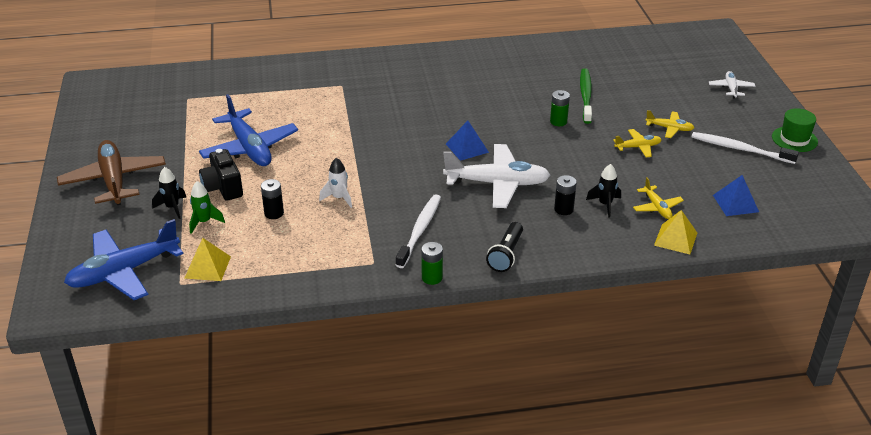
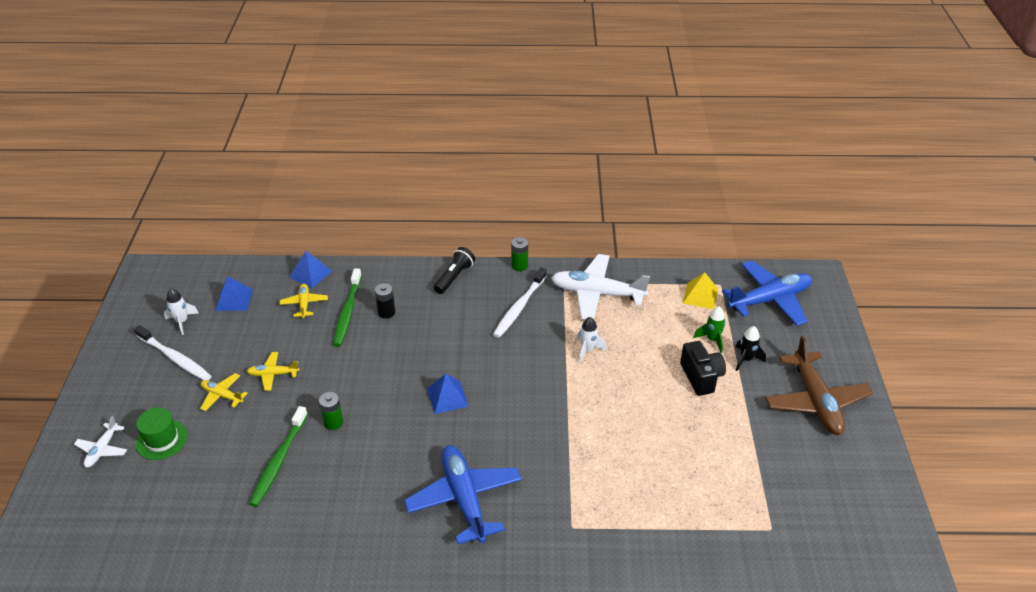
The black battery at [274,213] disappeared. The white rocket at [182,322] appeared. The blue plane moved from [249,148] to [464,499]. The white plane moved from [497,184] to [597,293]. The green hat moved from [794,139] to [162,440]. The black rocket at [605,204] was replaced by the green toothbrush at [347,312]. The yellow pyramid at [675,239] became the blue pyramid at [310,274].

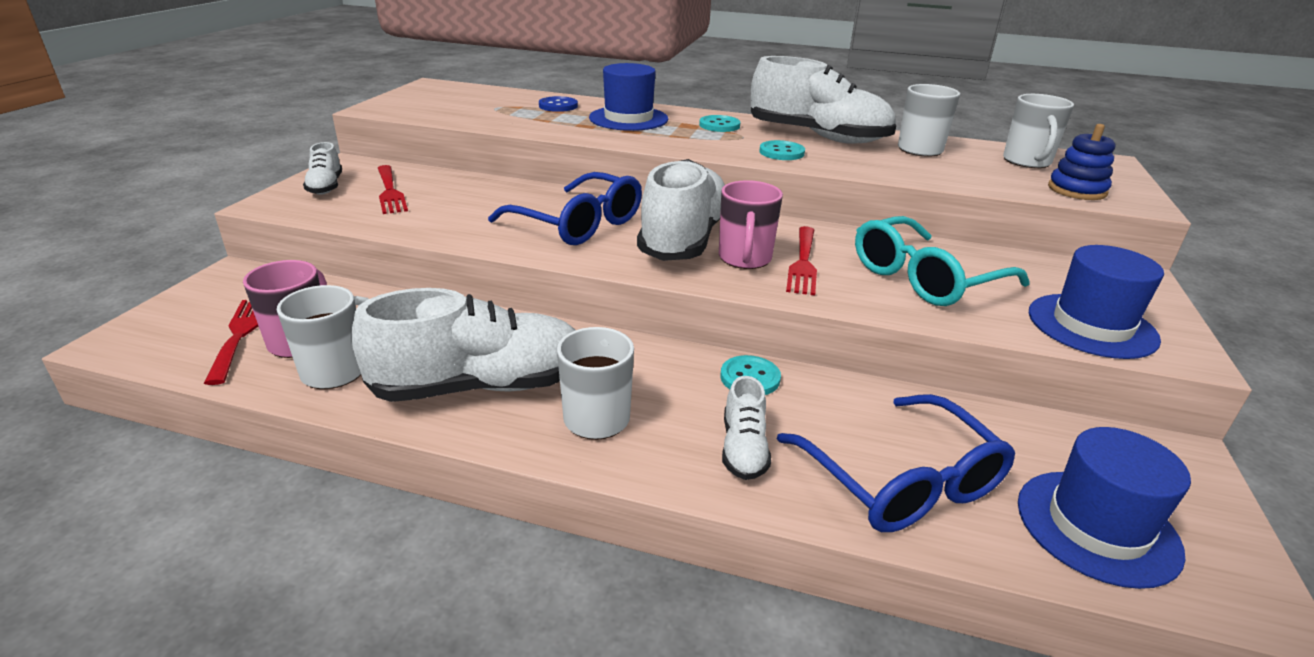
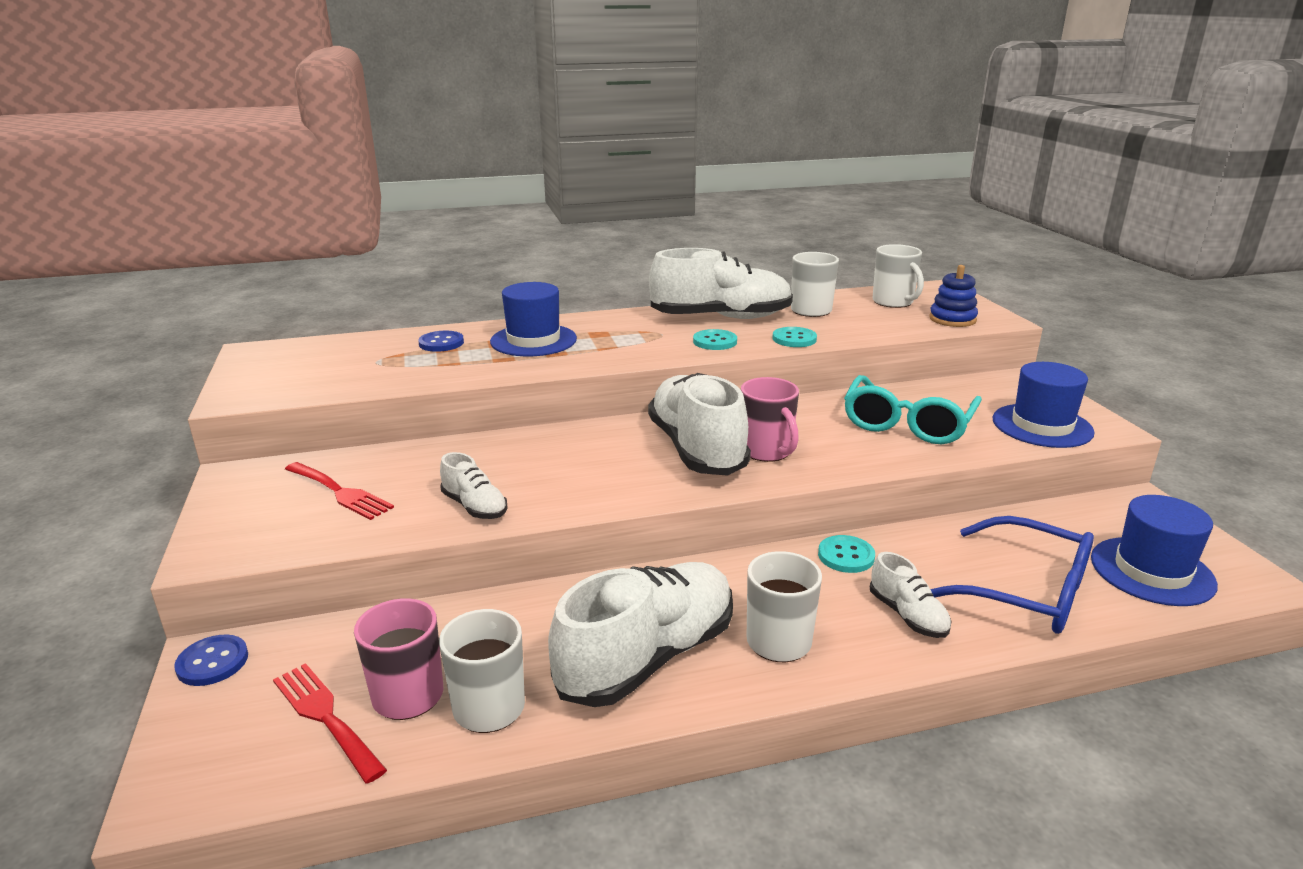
The blue glasses at [578,224] disappeared. The red fork at [803,263] disappeared. The blue button at [212,662] appeared. The white shoe moved from [326,186] to [475,507]. The turquoise button moved from [719,125] to [794,339].

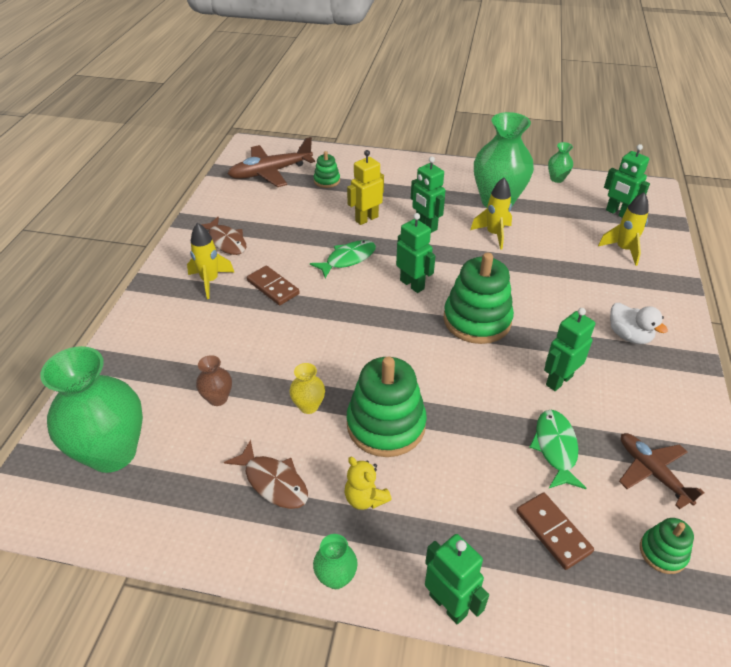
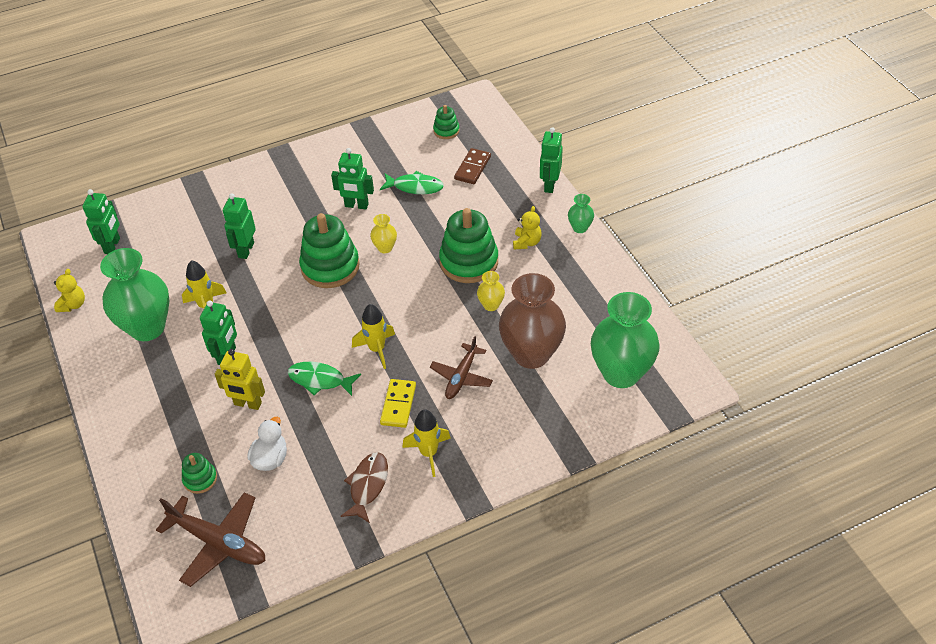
The brown fish at [273,482] disappeared. The yellow vase at [385,248] appeared. The green robot moved from [412,284] to [246,250]. The yellow rocket moved from [623,250] to [377,349]. The white duck moved from [629,336] to [270,458]. The brown plane moved from [652,472] to [461,376]. The green vase at [557,179] was replaced by the yellow teddy bear at [73,305]. The brown domino at [273,287] became the yellow domino at [398,405]. The green fish at [555,448] turned 135 degrees counterclockwise. The brown vase at [218,398] changed to 2.27 times the size.

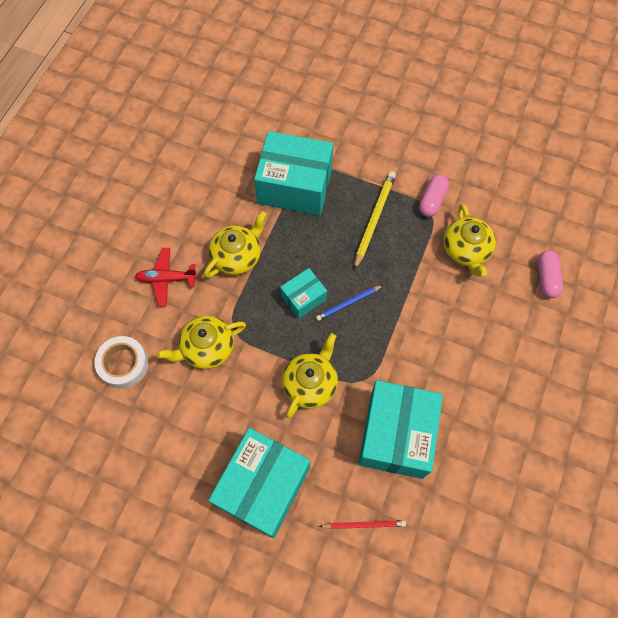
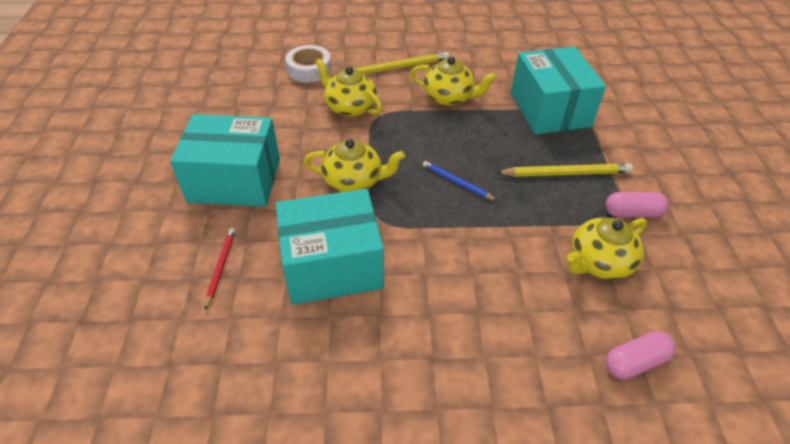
The turquoise box at [303,298] disappeared. The red plane at [166,279] was replaced by the yellow pencil at [398,67]. The red pencil at [364,524] turned 150 degrees counterclockwise.

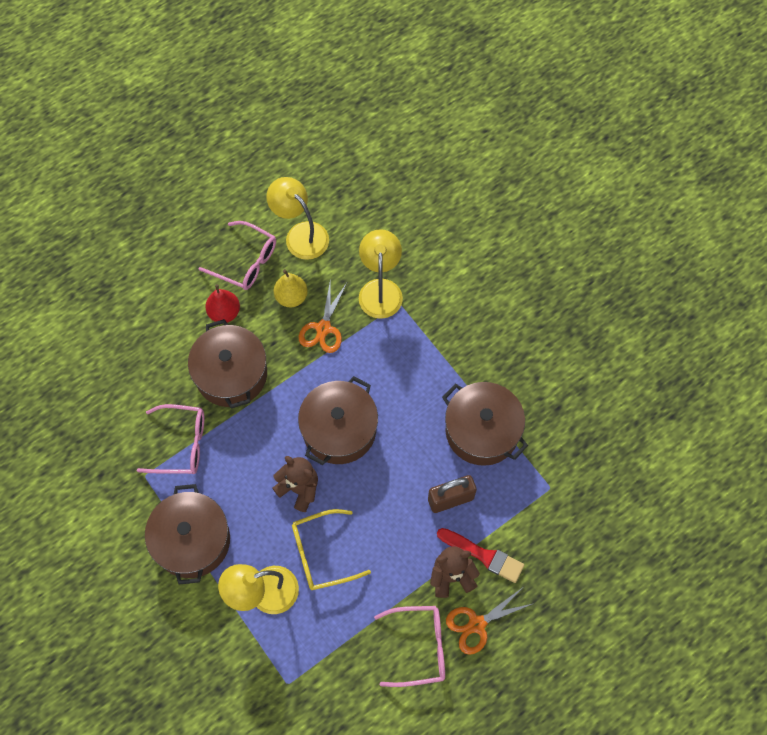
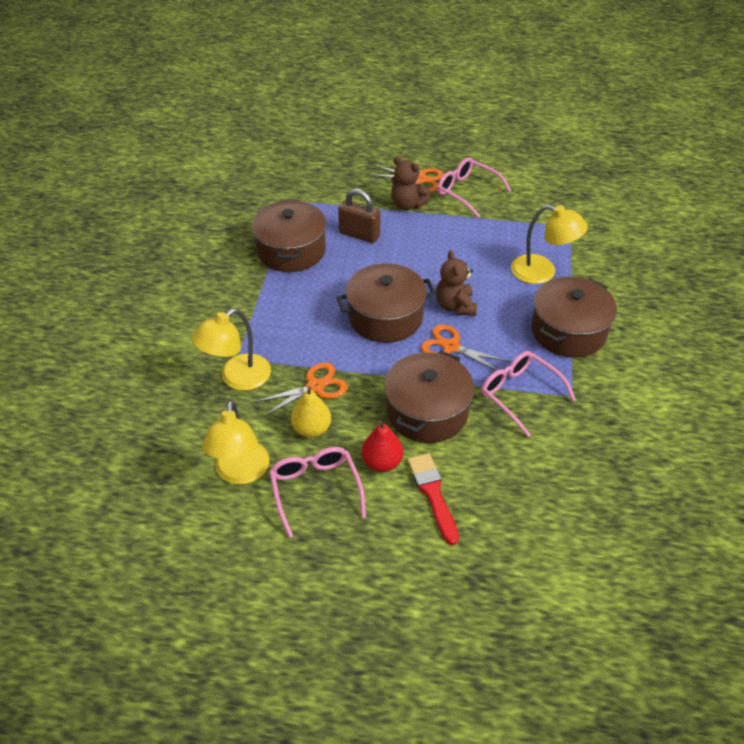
The yellow glasses at [322,554] disappeared. The orange scissors at [451,347] appeared. The red brush moved from [483,555] to [433,494].

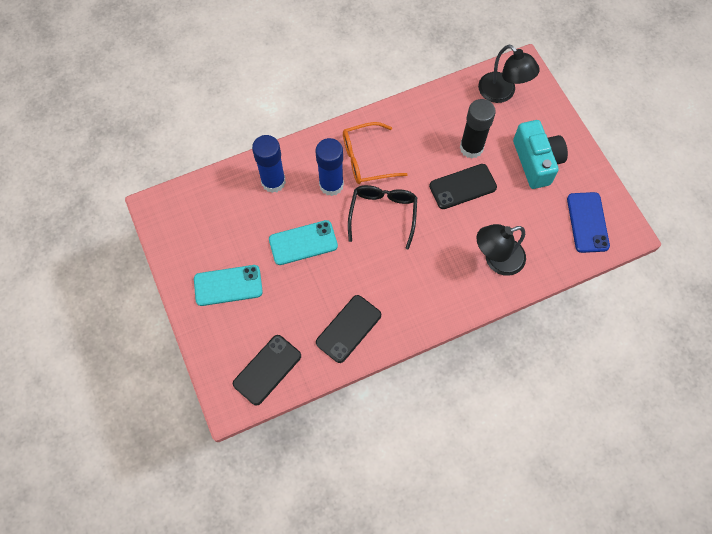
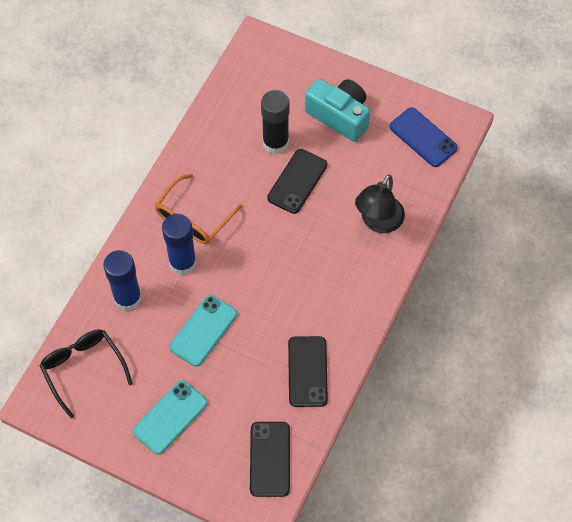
The black lamp at [502,93] disappeared. The black glasses moved from [383,214] to [83,369].

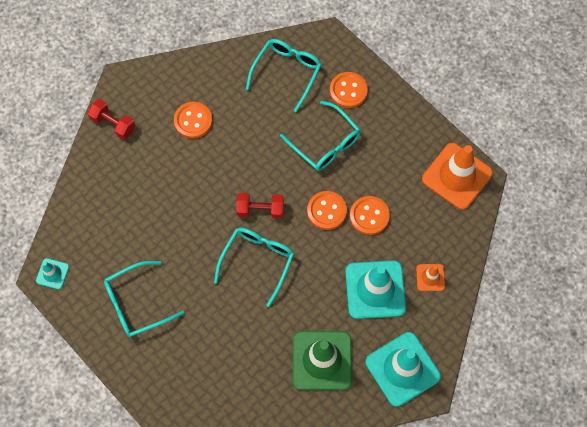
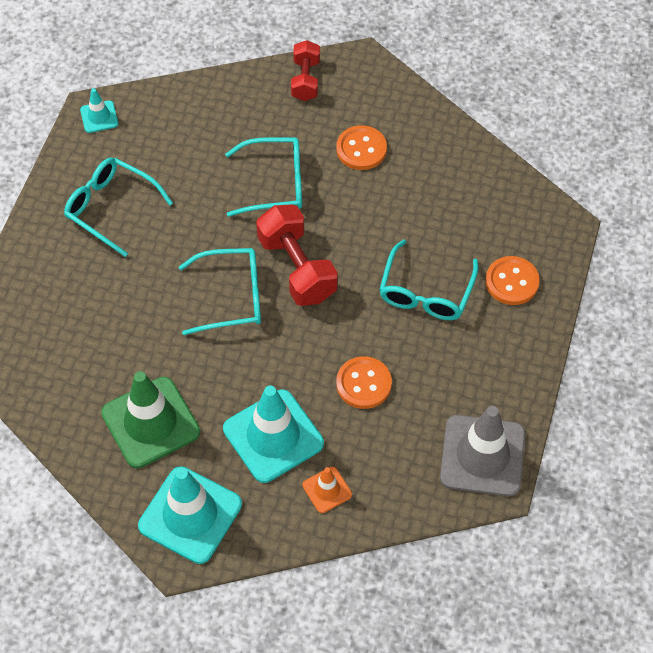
The orange button at [326,211] disappeared. The turquoise glasses moved from [287,72] to [275,183]. The orange traffic cone at [457,176] became the grey traffic cone at [482,456]. The red dumbbell at [260,210] changed to 1.60 times the size.

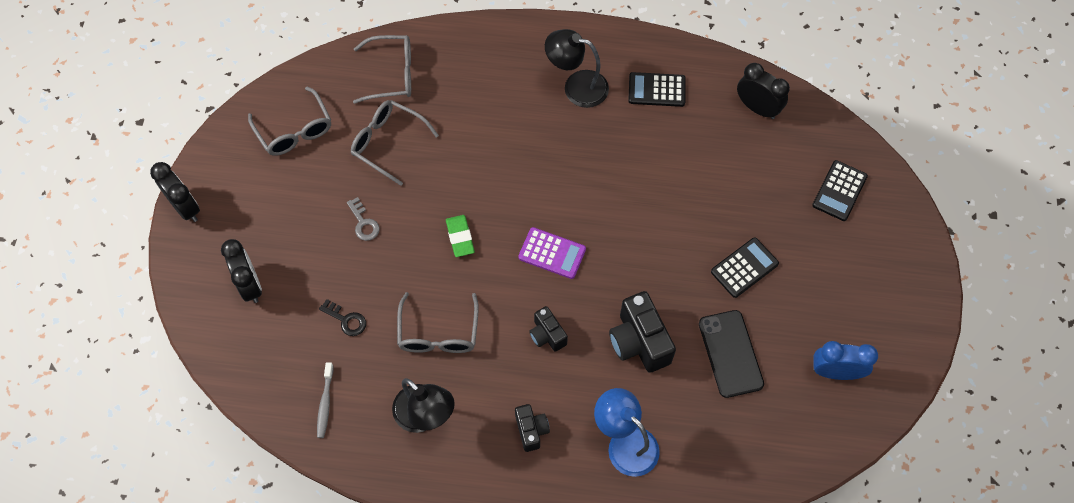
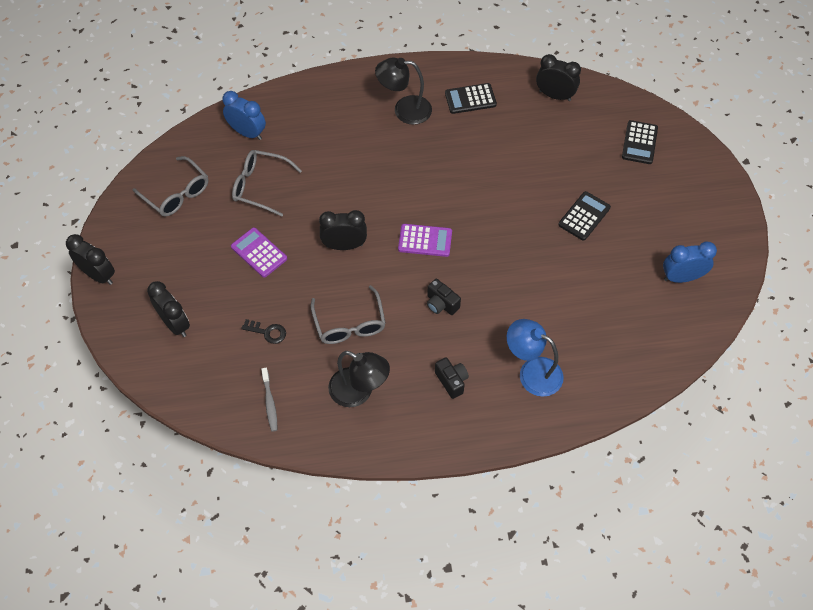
The black camera at [639,342] disappeared. The black phone at [730,353] disappeared. The grey key at [363,223] was replaced by the purple calculator at [259,253]. The grey glasses at [392,74] was replaced by the blue clock at [247,133]. The green eraser at [460,237] was replaced by the black clock at [344,245].

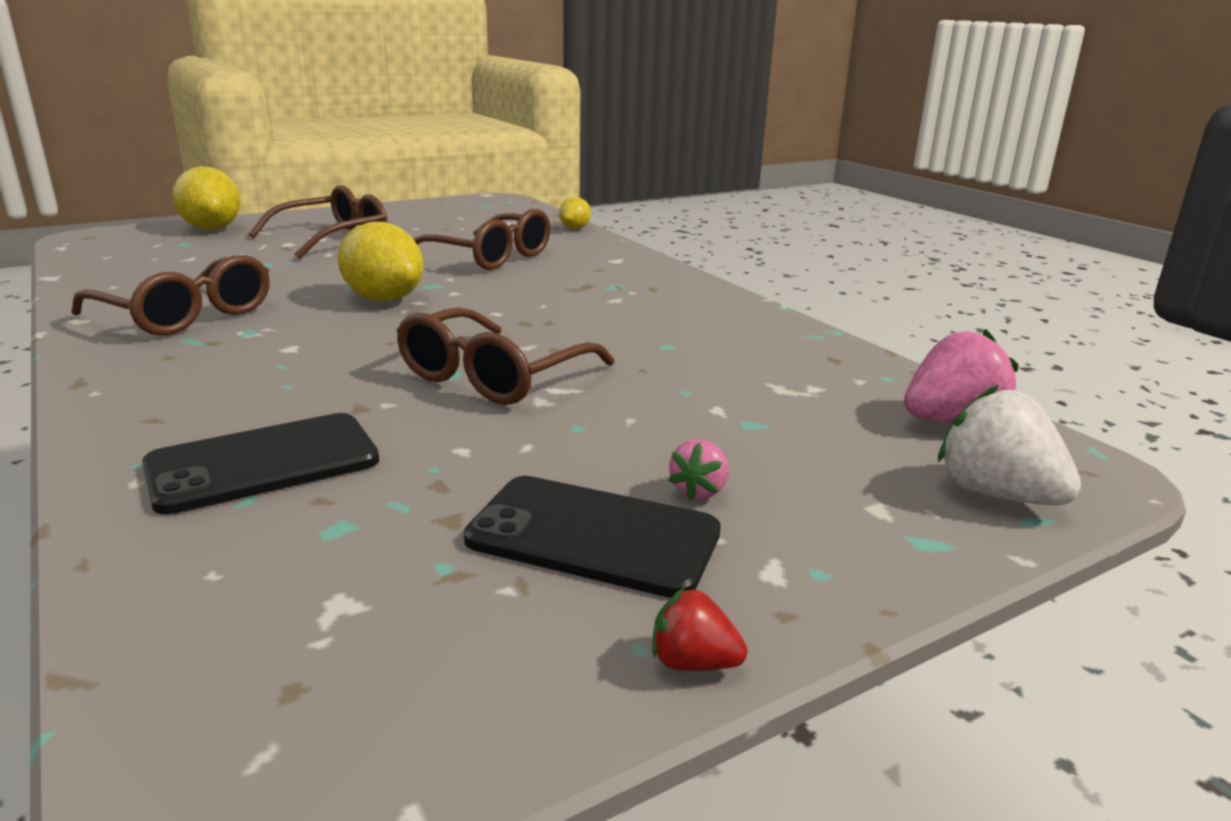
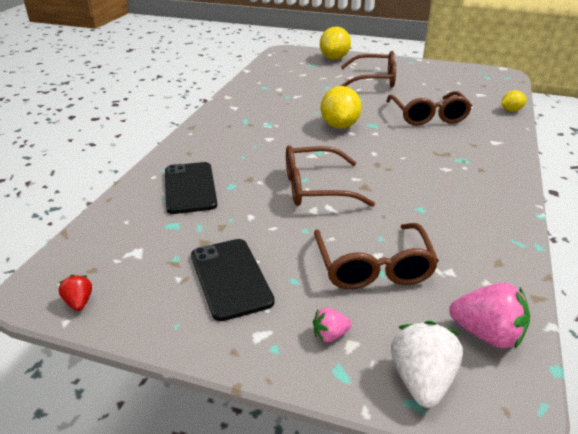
The brown glasses moved from [186,315] to [373,267]. The red strawberry moved from [693,663] to [79,302]. The pink strawberry moved from [699,491] to [330,335]. The black phone at [263,463] turned 60 degrees clockwise.

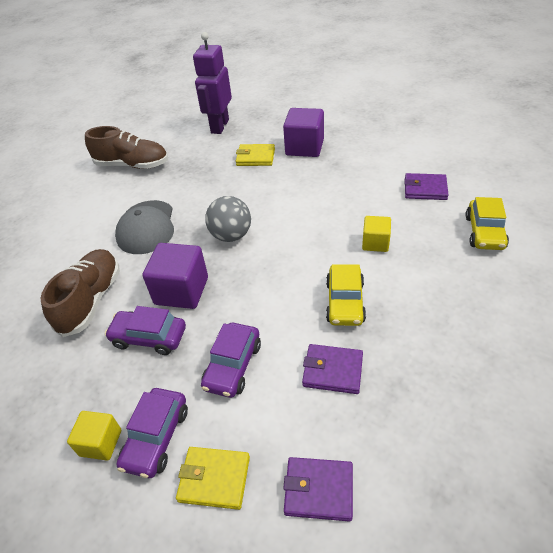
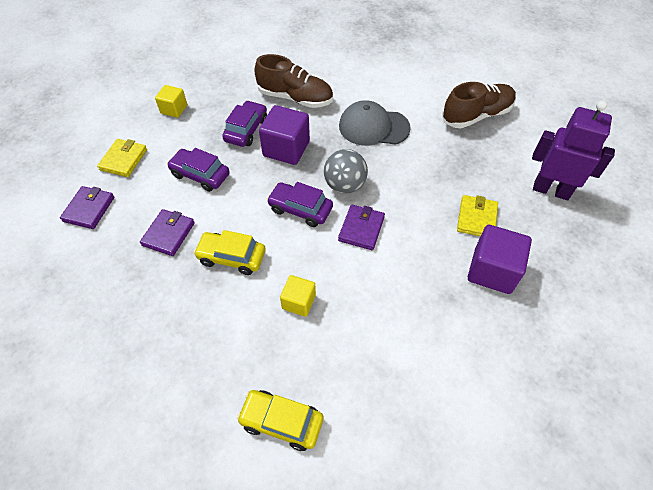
The purple car moved from [156,437] to [300,209]. The purple wallet moved from [425,189] to [361,229]. The brown shoe at [132,165] turned 135 degrees counterclockwise.

